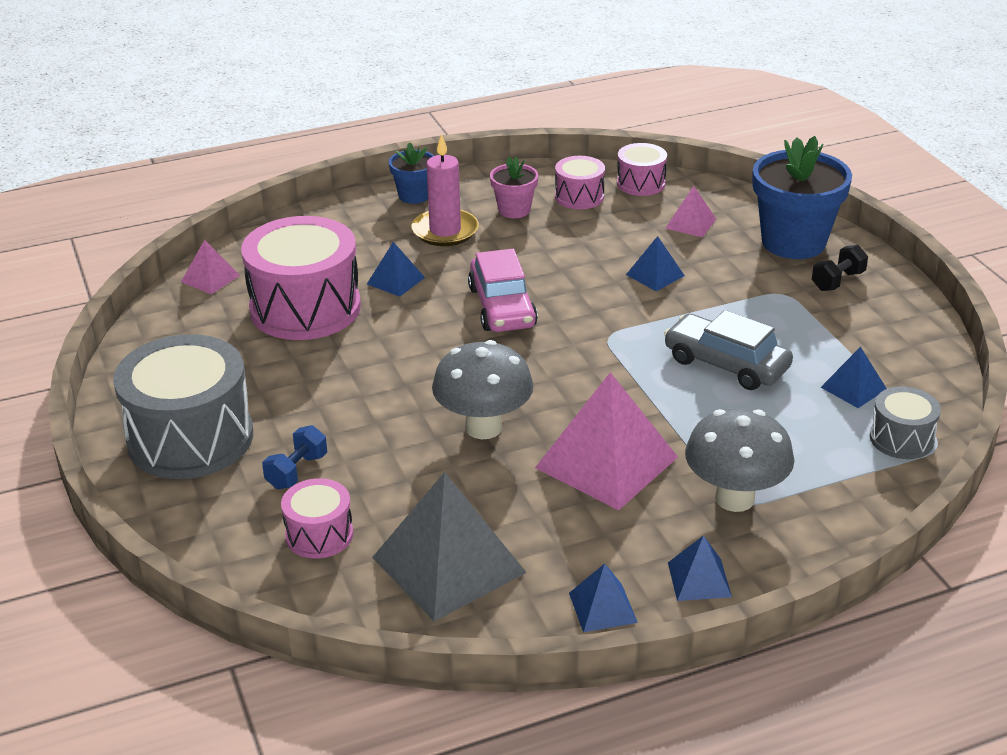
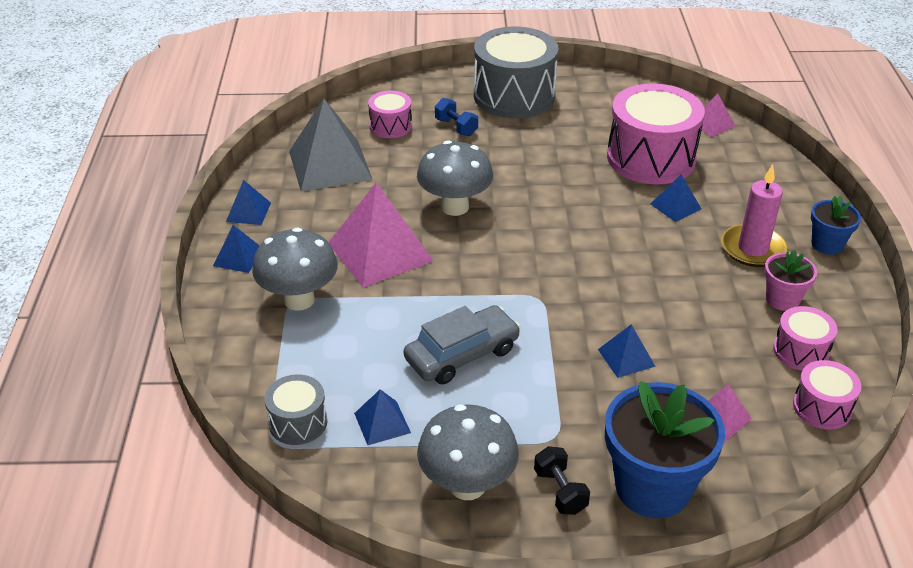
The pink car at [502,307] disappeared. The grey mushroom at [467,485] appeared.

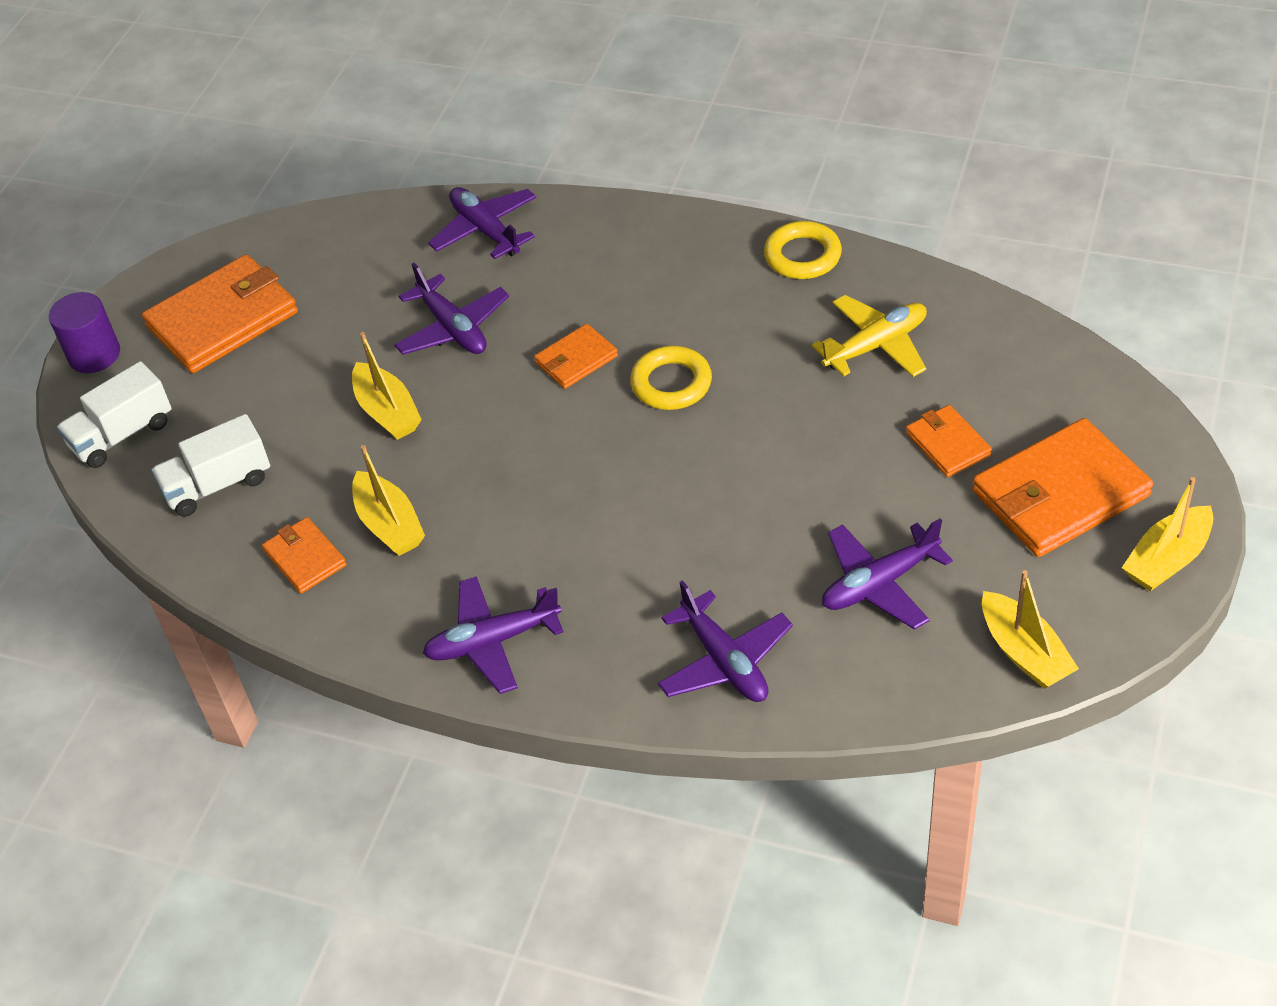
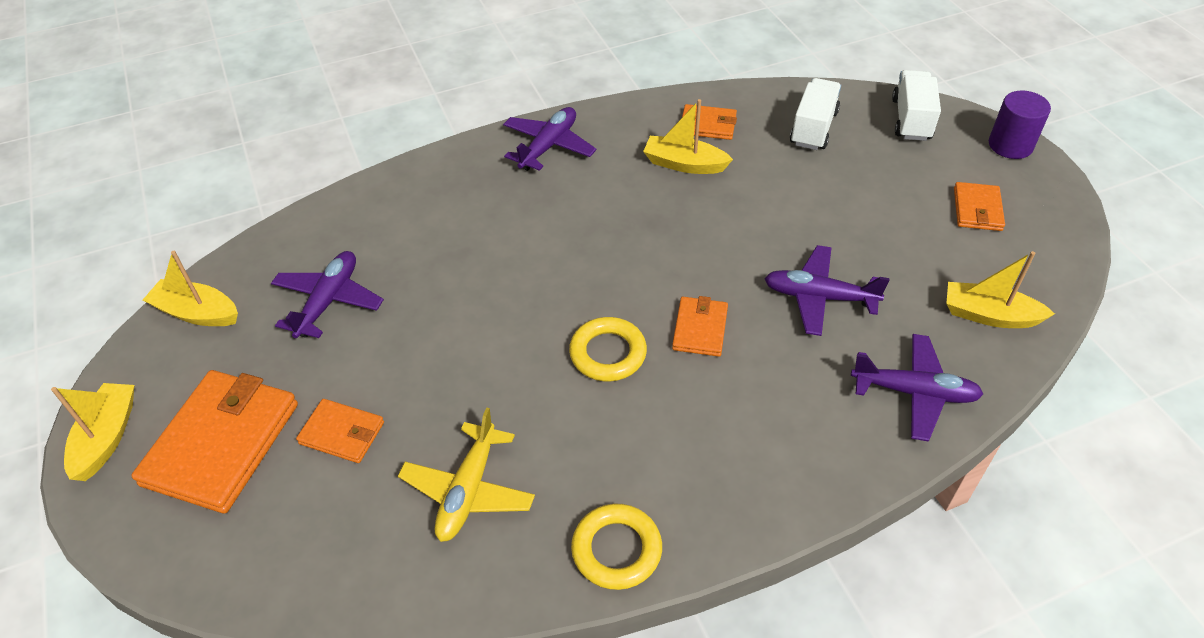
The purple plane at [724,661] disappeared. The yellow boat moved from [387,412] to [989,315]. The orange wallet at [223,319] changed to 0.52 times the size.

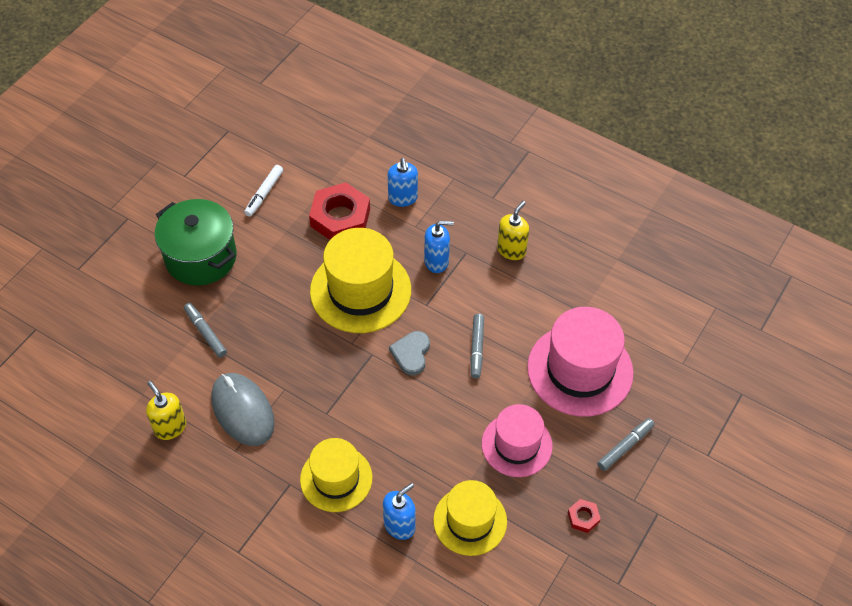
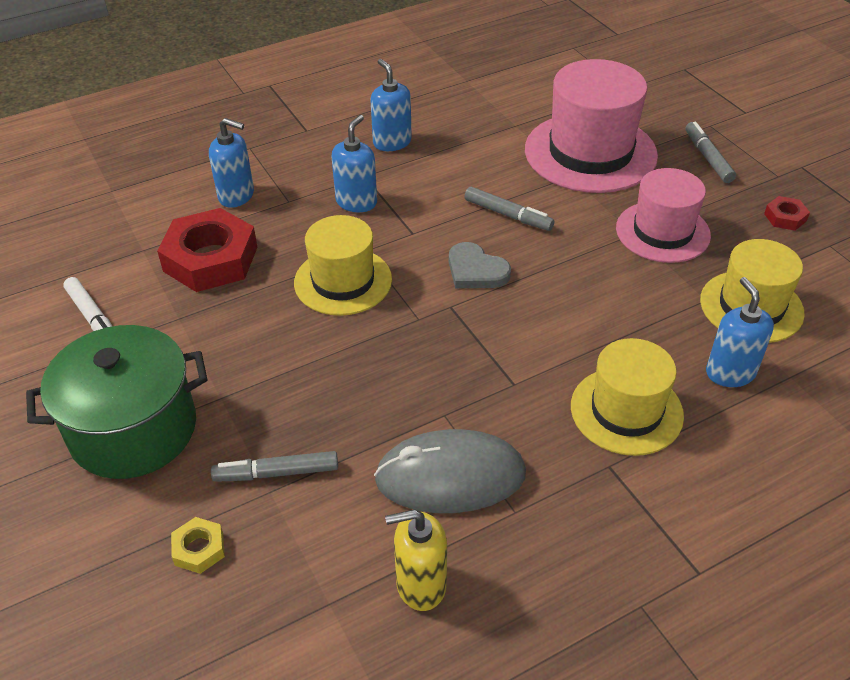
The yellow nut at [199,549] appeared. The yellow soap dispenser at [511,250] became the blue soap dispenser at [392,142]. The yellow hat at [360,290] changed to 0.64 times the size.

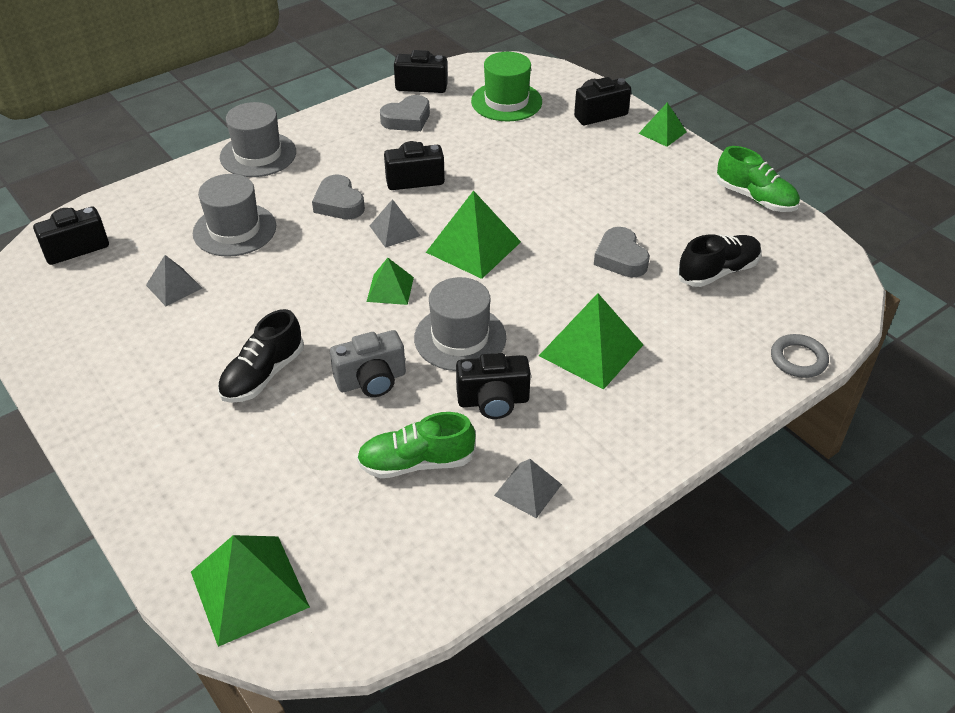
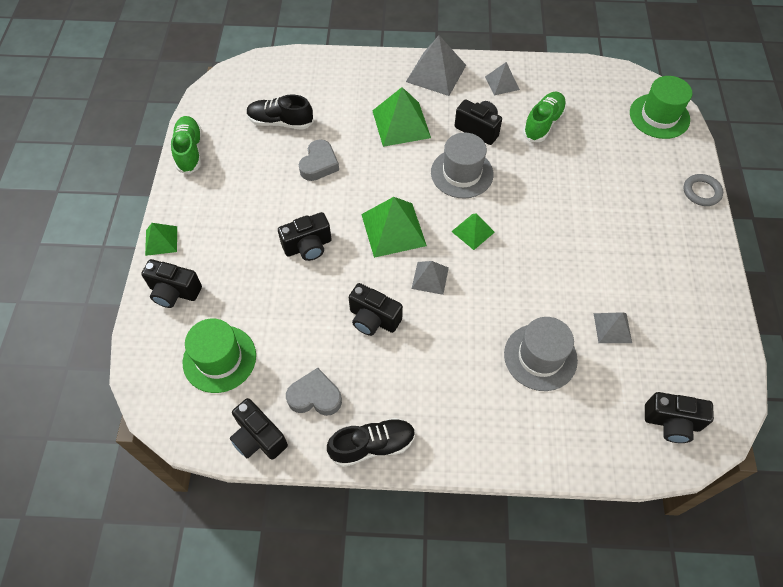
The grey hat at [258,155] disappeared. The grey heart at [339,203] disappeared. The grey camera at [371,380] disappeared. The black camera at [308,246] appeared. The grey pyramid at [436,73] appeared. The black shoe moved from [263,375] to [372,445]. The grey ring moved from [798,359] to [701,192]. The green pyramid at [249,589] was replaced by the green hat at [659,116]. The green shoe at [416,462] turned 90 degrees counterclockwise.

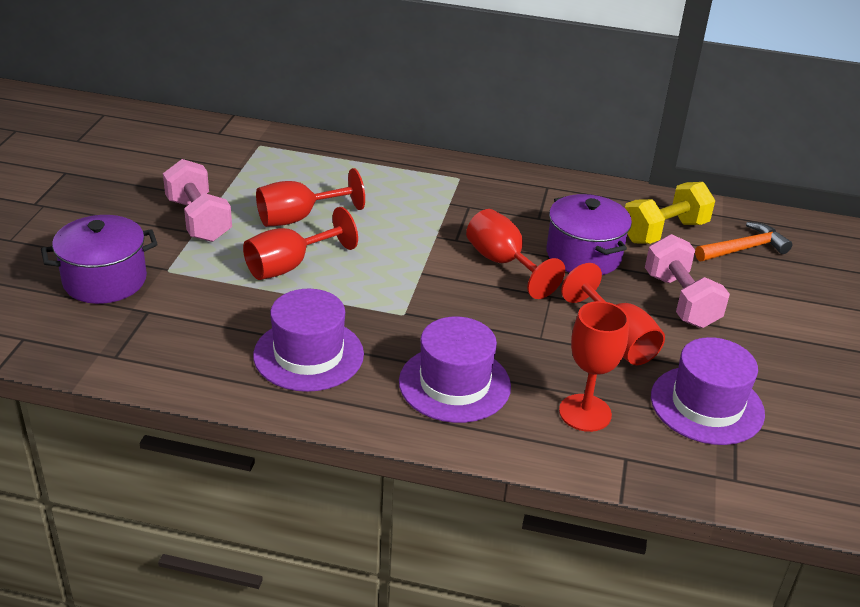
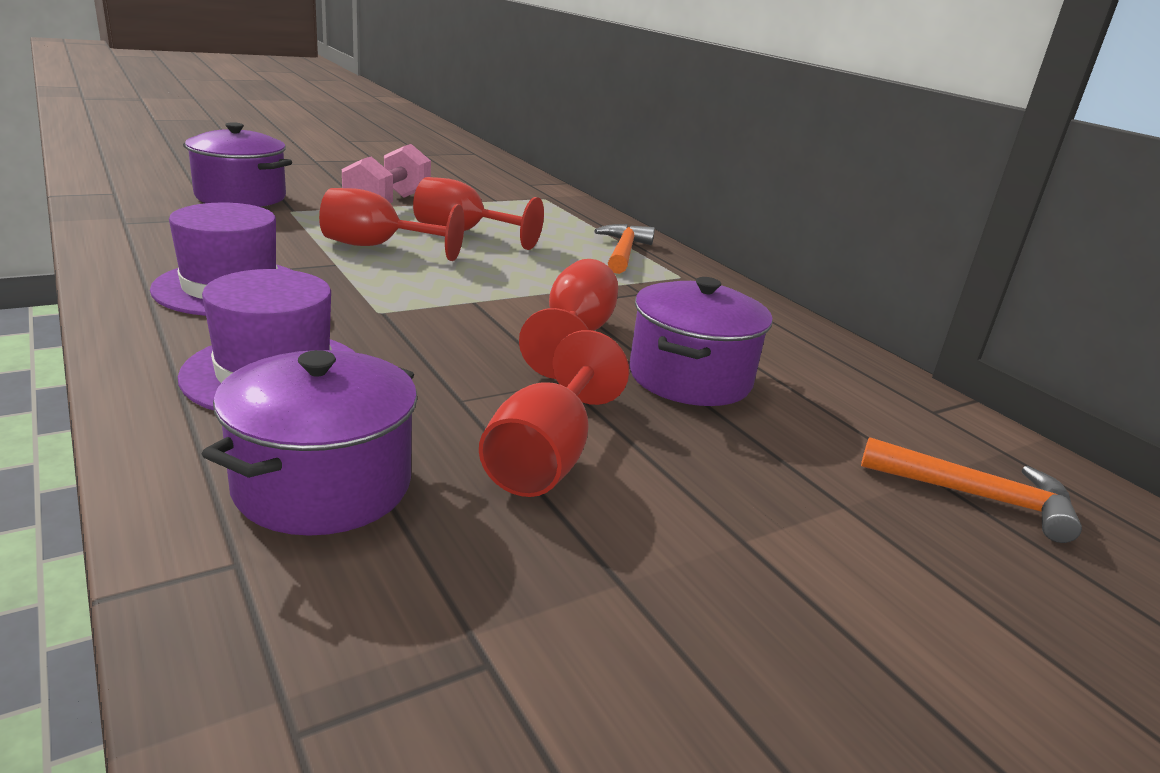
The yellow dumbbell at [664,232] disappeared. The pink dumbbell at [680,300] disappeared. The purple hat at [707,405] disappeared. The orange hammer at [623,252] appeared. The red goblet at [585,413] was replaced by the purple pot at [323,485].

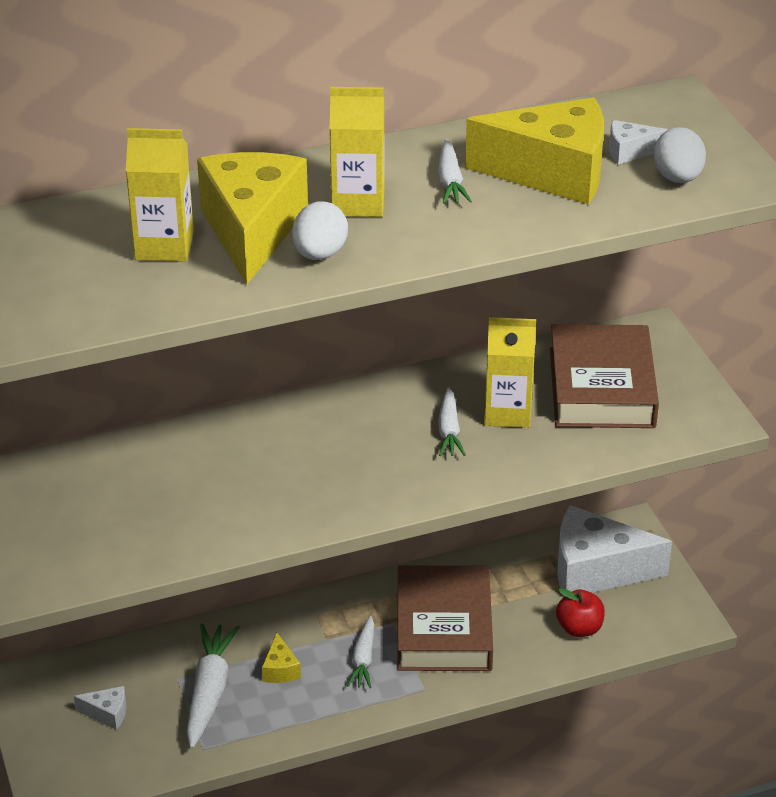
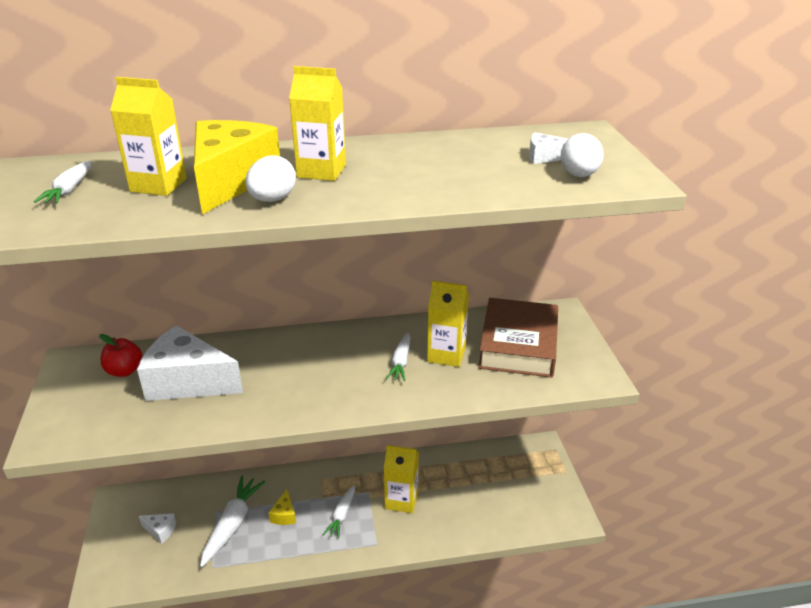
The yellow cheese at [552,173] disappeared. The white carrot moved from [450,181] to [69,190]. The red apple moved from [579,628] to [124,371]. The white cheese moved from [596,570] to [187,382]. The brown book at [443,628] was replaced by the yellow carton at [401,500].

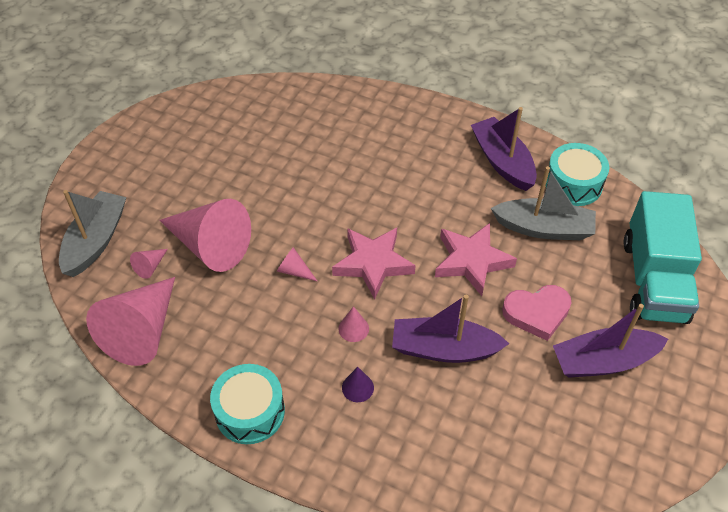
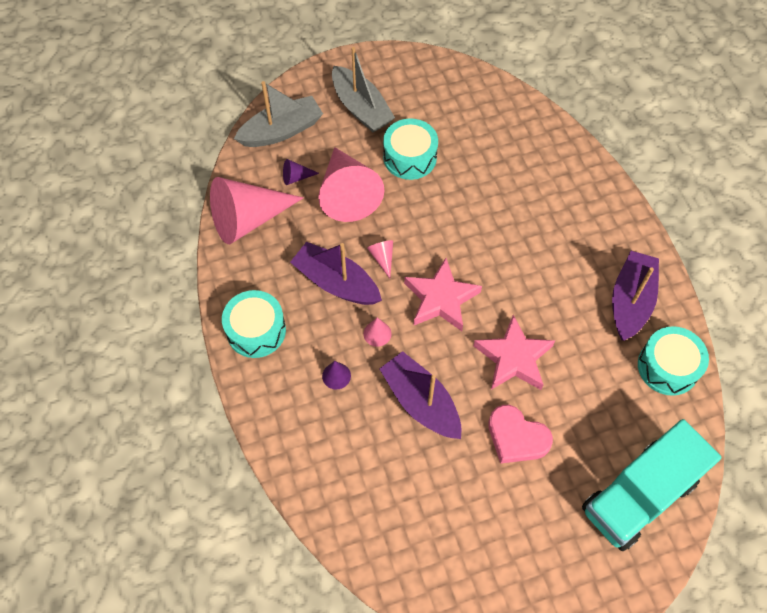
The turquoise drum at [410,157] appeared. The grey boat moved from [544,228] to [361,108]. The purple boat moved from [603,361] to [336,282]. The pink cone at [150,266] became the purple cone at [296,177].

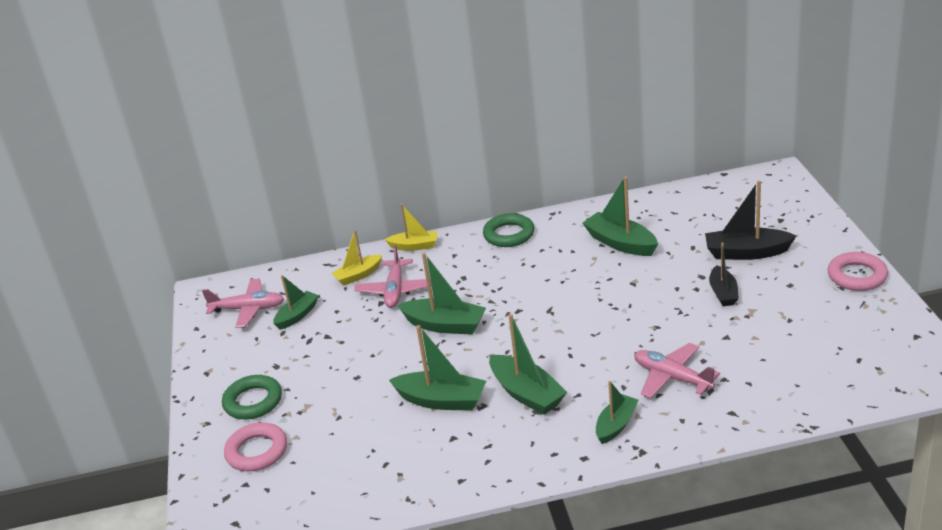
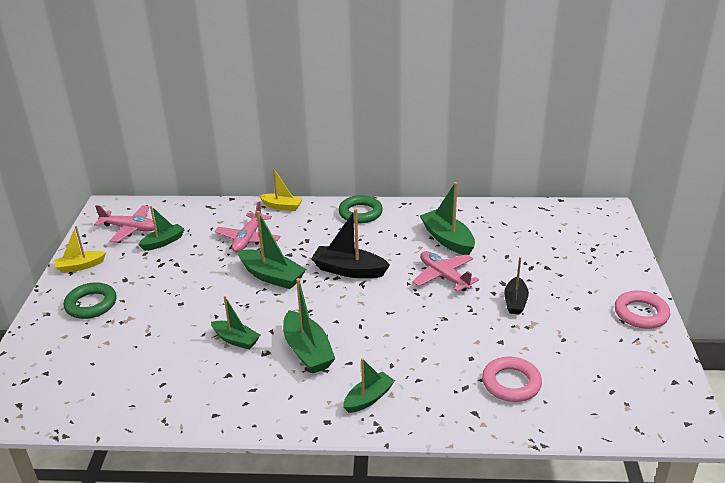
The pink ring moved from [257,451] to [511,383]. The yellow boat moved from [358,275] to [80,266]. The pink plane moved from [672,377] to [444,276]. The black boat moved from [746,253] to [349,270]. The green boat at [441,400] changed to 0.65 times the size.

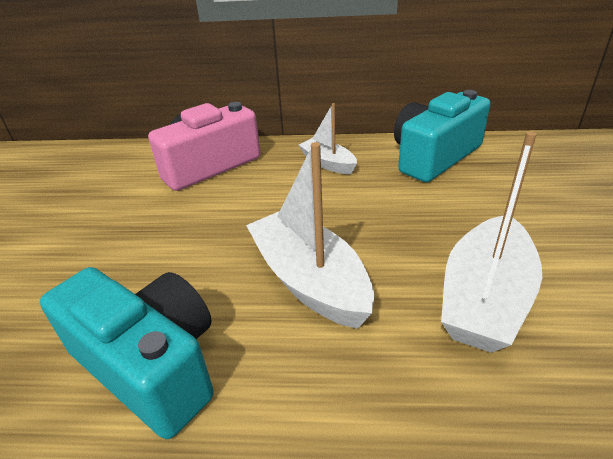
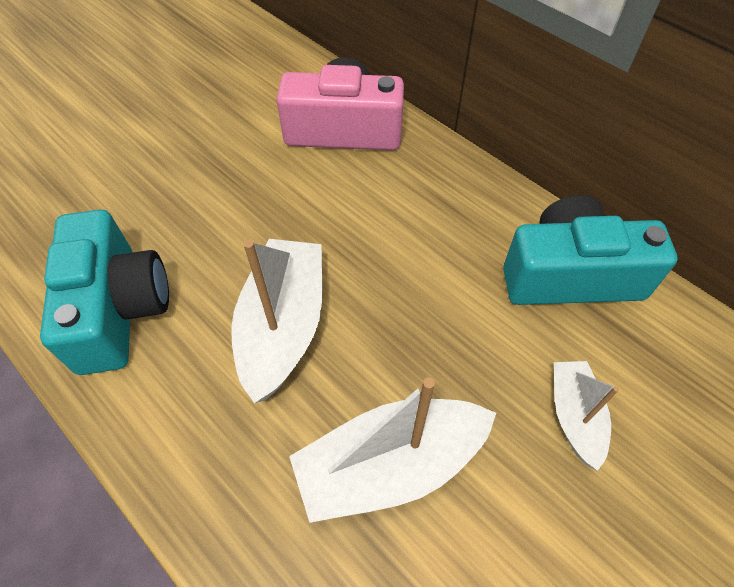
The white boat moved from [328,163] to [574,416].

